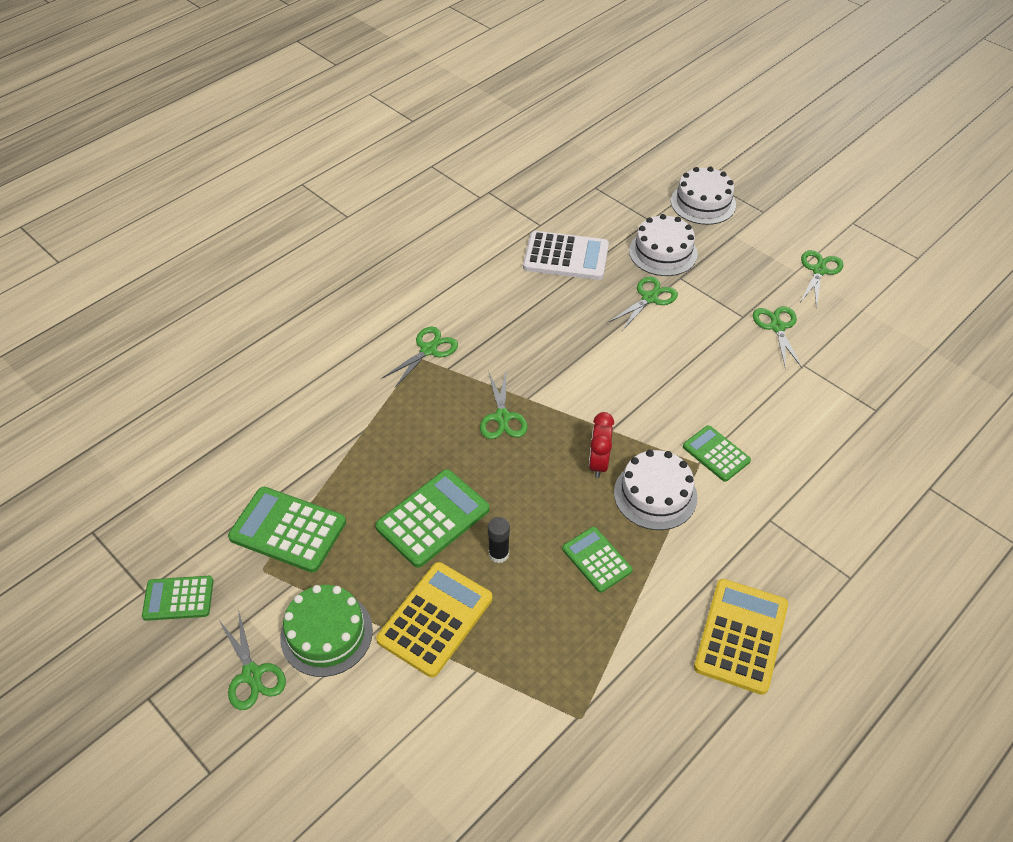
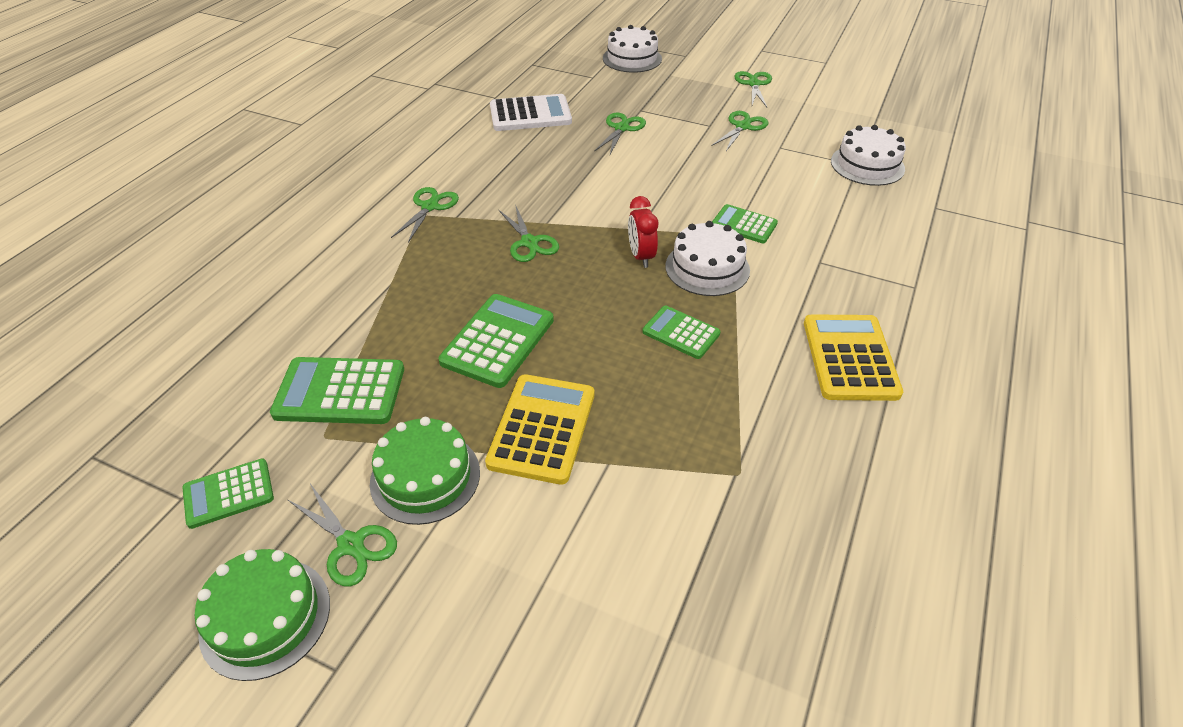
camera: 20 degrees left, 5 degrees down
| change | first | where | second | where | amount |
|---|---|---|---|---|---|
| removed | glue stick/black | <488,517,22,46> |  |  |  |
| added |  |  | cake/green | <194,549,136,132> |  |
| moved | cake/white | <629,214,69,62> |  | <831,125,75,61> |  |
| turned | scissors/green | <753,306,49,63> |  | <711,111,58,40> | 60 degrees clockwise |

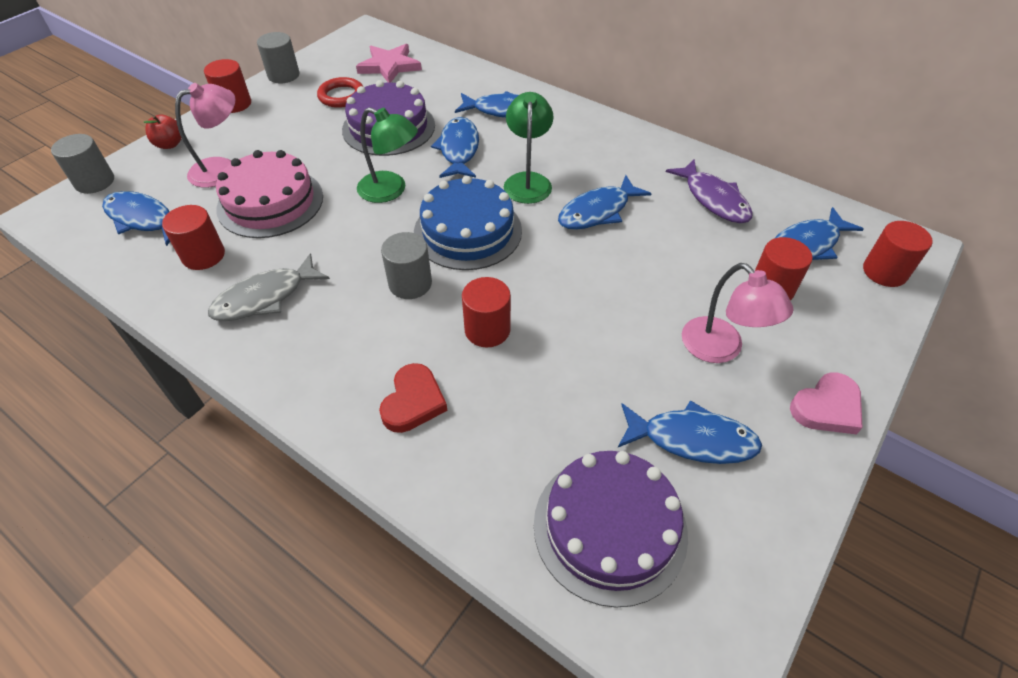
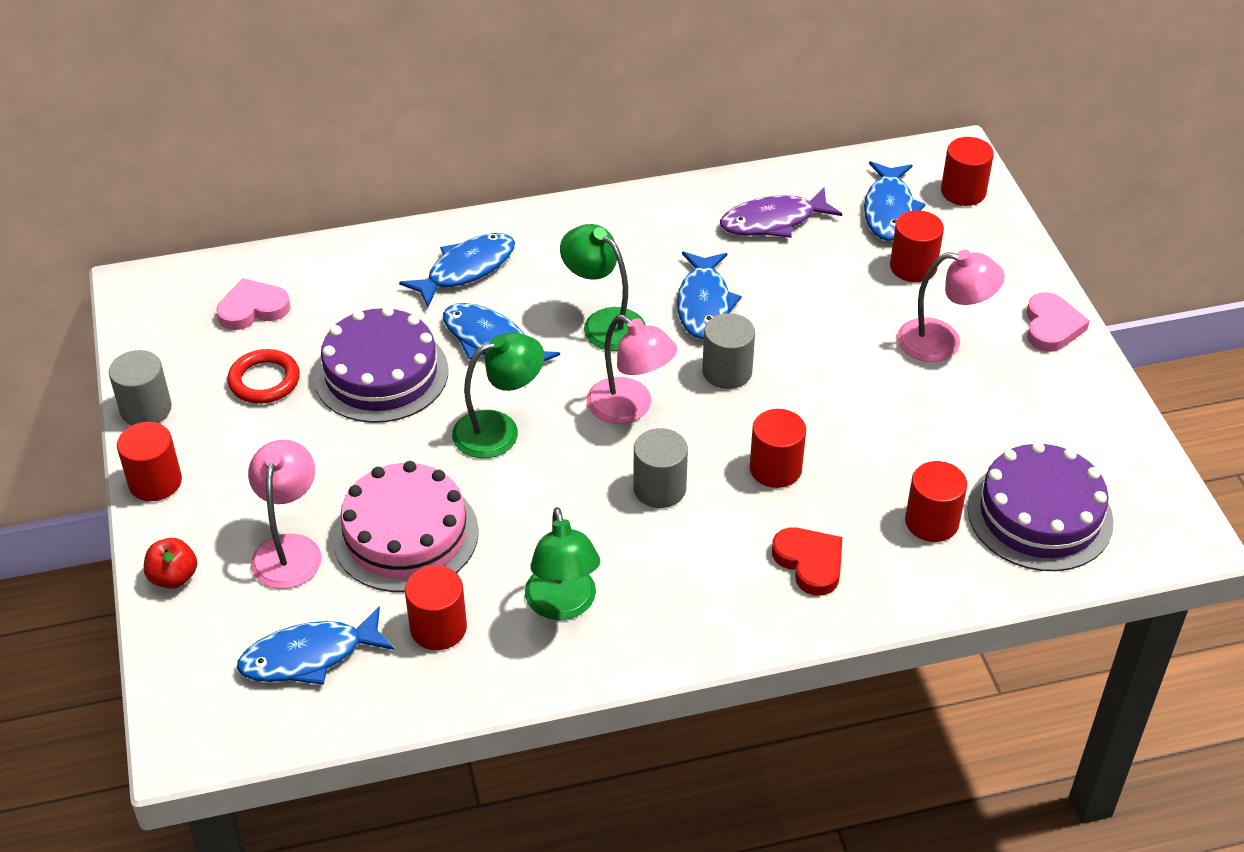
camera: 50 degrees left, 5 degrees down
| change | first | where | second | where | amount |
|---|---|---|---|---|---|
| removed | fish/blue | <618,400,144,64> |  |  |  |
| added |  |  | cylinder/red | <905,461,62,81> |  |
| moved | cylinder/grey | <51,134,63,60> |  | <702,313,53,76> |  |
| replaced | fish/grey | <208,253,122,68> | lamp/green | <525,507,75,113> |  |
| replaced | star/pink | <356,44,66,39> | heart/pink | <216,278,74,52> |  |
| replaced | cake/blue | <414,176,108,94> | lamp/pink | <586,315,91,109> |  |
| turned | fish/purple | <666,160,87,63> |  | <720,188,122,50> | 150 degrees clockwise |

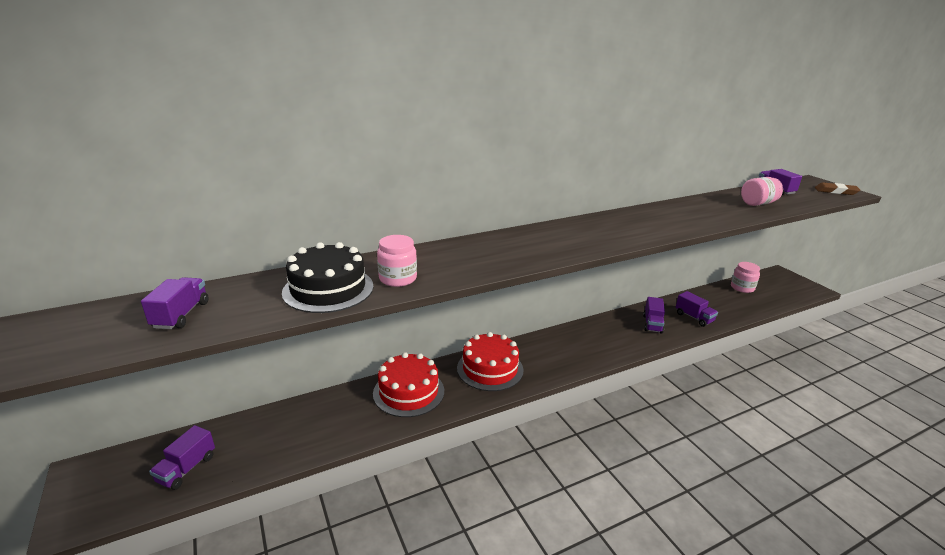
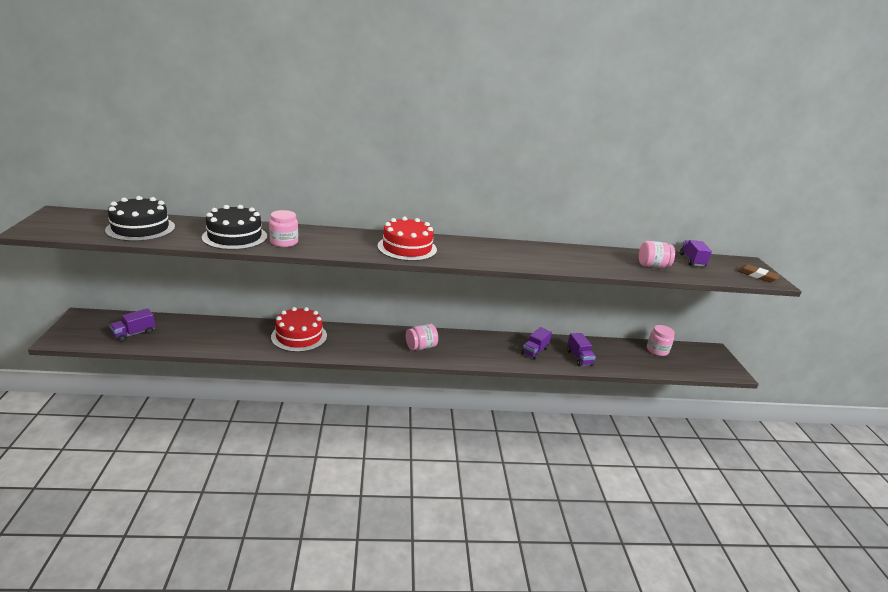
camera: 20 degrees right, 0 degrees up
| change | first | where | second | where | amount |
|---|---|---|---|---|---|
| added |  |  | jar/pink | <406,323,32,27> |  |
| moved | cake/red | <457,332,67,59> |  | <378,217,59,44> |  |
| replaced | truck/purple | <141,277,67,52> | cake/black | <105,196,70,45> |  |

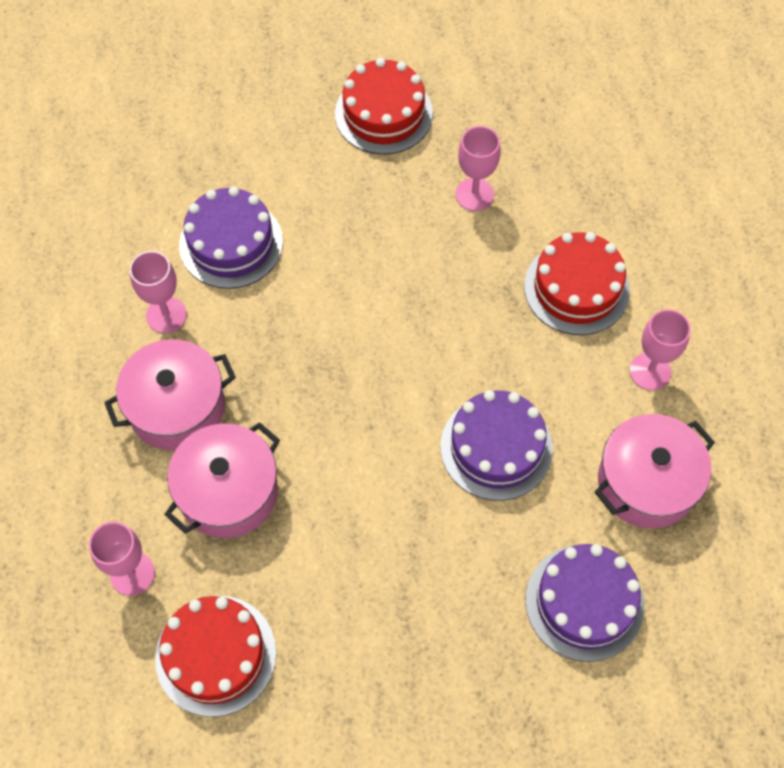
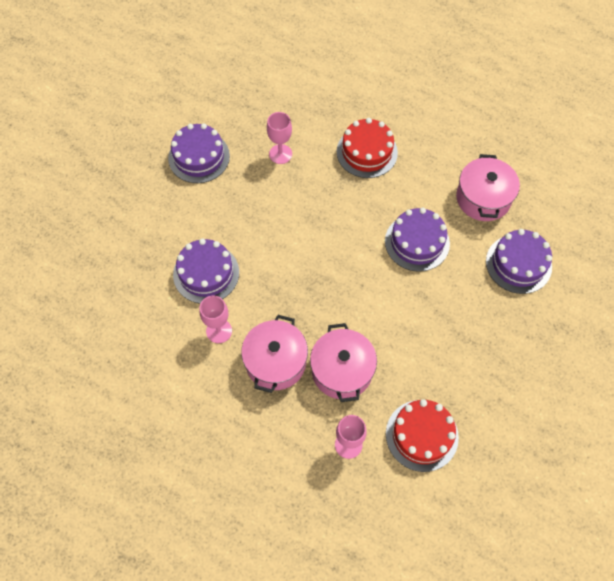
camera: 50 degrees left, 0 degrees up
| change | first | where | second | where | amount |
|---|---|---|---|---|---|
| removed | goblet/pink | <630,309,61,81> |  |  |  |
| recoloured | cake/red | <335,58,98,97> | cake/purple | <168,123,62,60> |  |

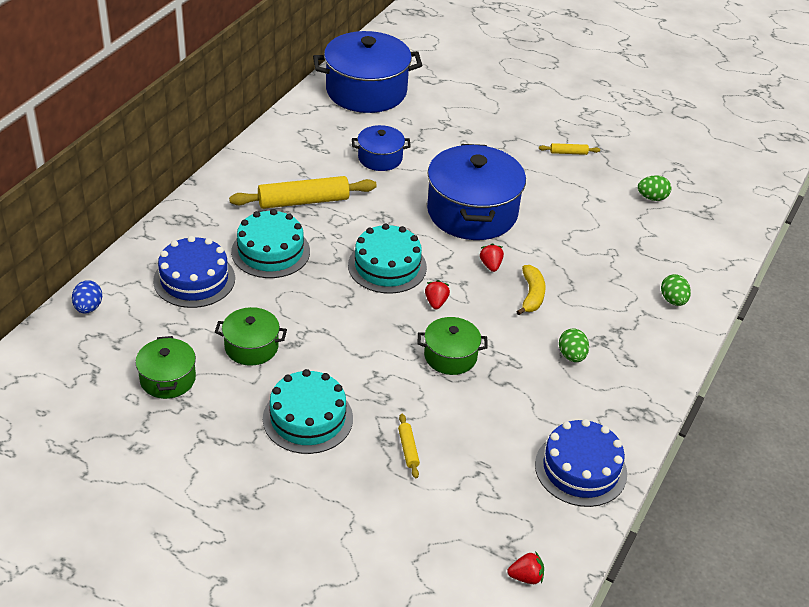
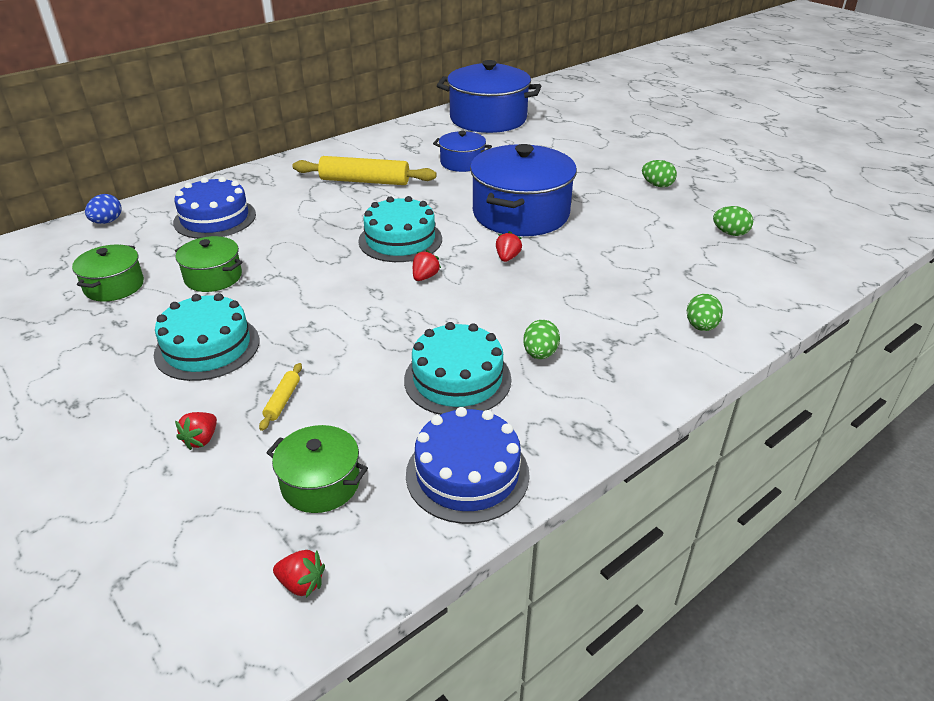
camera: 25 degrees right, 5 degrees down
| change | first | where | second | where | amount |
|---|---|---|---|---|---|
| removed | banana/yellow | <516,265,30,50> |  |  |  |
| added |  |  | strawberry/red | <175,412,42,38> |  |
| moved | cake/turquoise | <231,209,79,69> |  | <404,322,108,93> |  |
| moved | pot/green | <418,317,70,58> |  | <266,425,102,88> |  |
| replaced | rolling pin/yellow | <539,143,61,12> | egg/green | <642,160,35,27> |  |

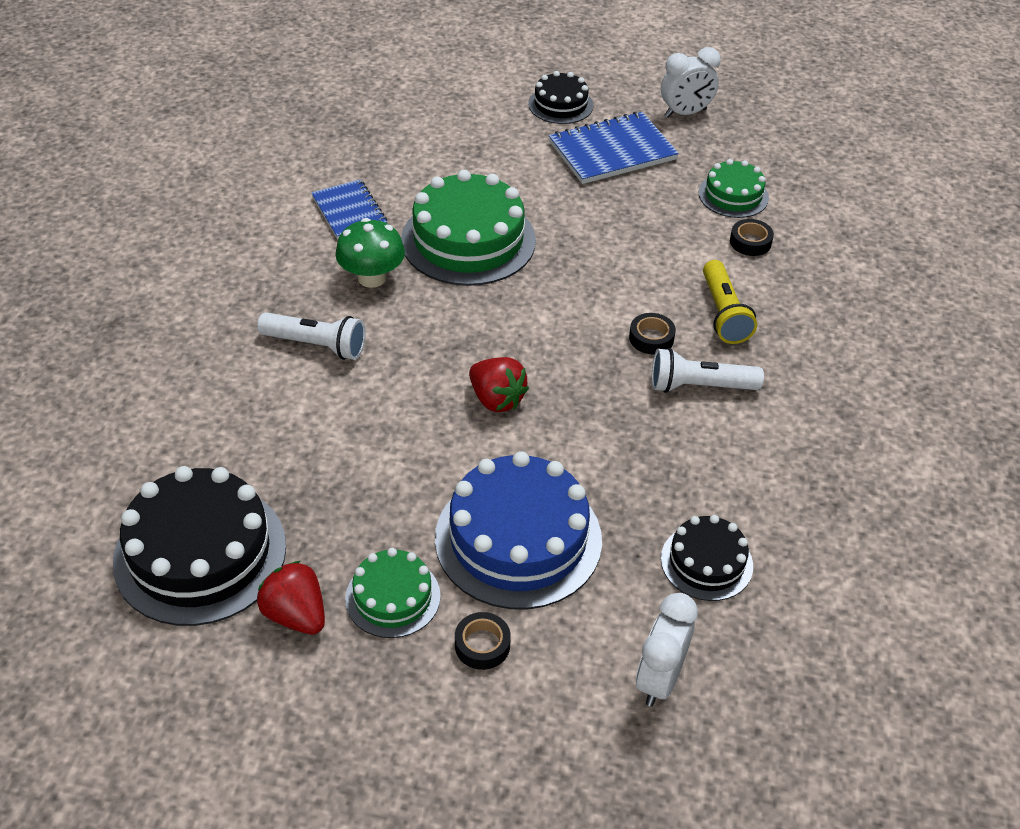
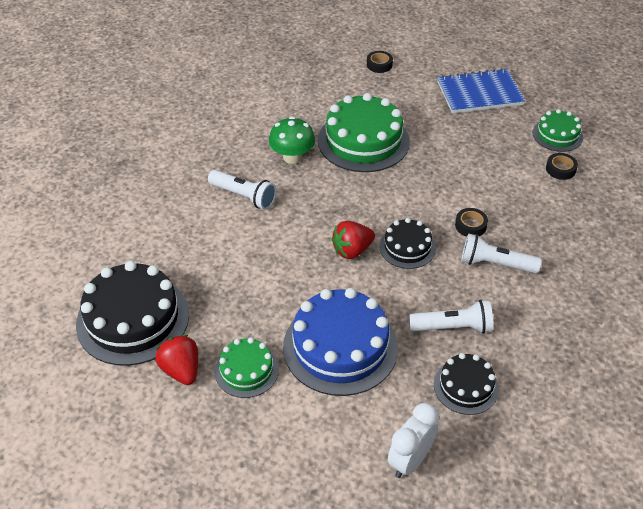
camera: 15 degrees right, 0 degrees up
| change | first | where | second | where | amount |
|---|---|---|---|---|---|
| removed | notebook/blue | <311,180,76,59> |  |  |  |
| removed | clock/white | <661,47,60,71> |  |  |  |
| removed | flashlight/yellow | <703,260,54,84> |  |  |  |
| added |  |  | flashlight/white | <409,300,84,34> |  |
| moved | tape/black | <455,612,56,58> |  | <367,51,26,22> |  |
| moved | cake/black | <528,71,65,53> |  | <379,218,57,51> |  |
| turned | strawberry/red | <469,357,60,55> |  | <332,221,43,38> | 90 degrees clockwise |

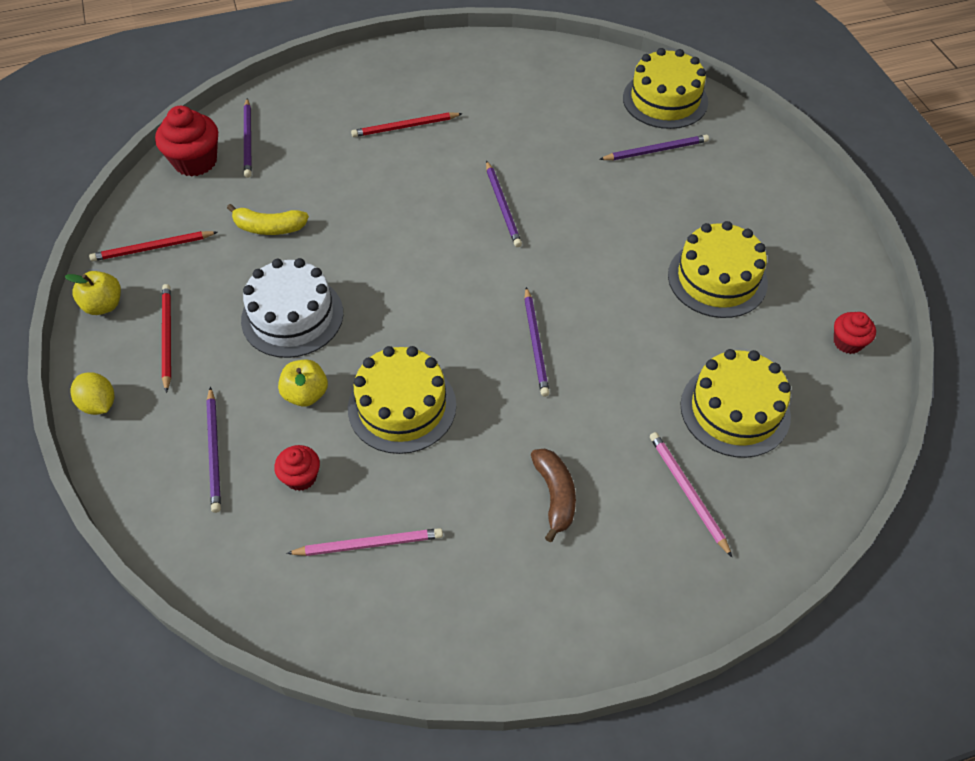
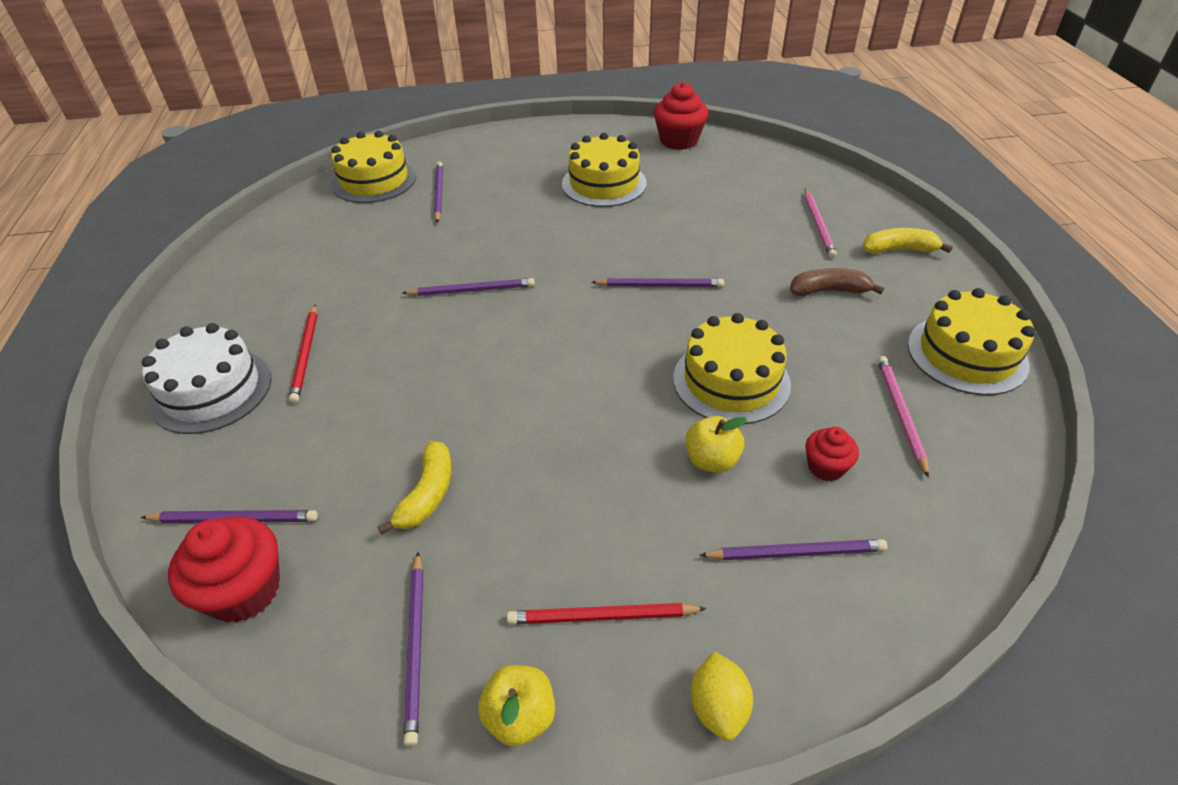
camera: 80 degrees left, 10 degrees down
| change | first | where | second | where | amount |
|---|---|---|---|---|---|
| added |  |  | banana/yellow | <863,228,90,26> |  |
| moved | cake/white | <241,258,102,100> |  | <142,323,130,111> |  |
| moved | cake/yellow | <681,349,110,109> |  | <908,288,127,107> |  |
| recoloured | pencil/red | <89,231,129,30> | pencil/purple | <404,552,19,195> |  |
| turned | lemon/yellow | <70,372,44,43> |  | <690,651,63,90> | 60 degrees counterclockwise |
| turned | pencil/pink | <650,432,82,125> |  | <805,189,32,69> | 75 degrees counterclockwise |
| resized | cupcake/red | <834,312,42,42> |  | <654,82,54,68> | x1.73 |

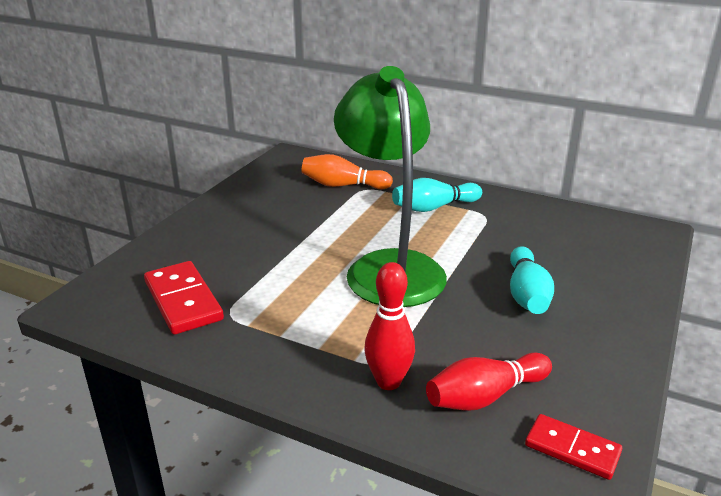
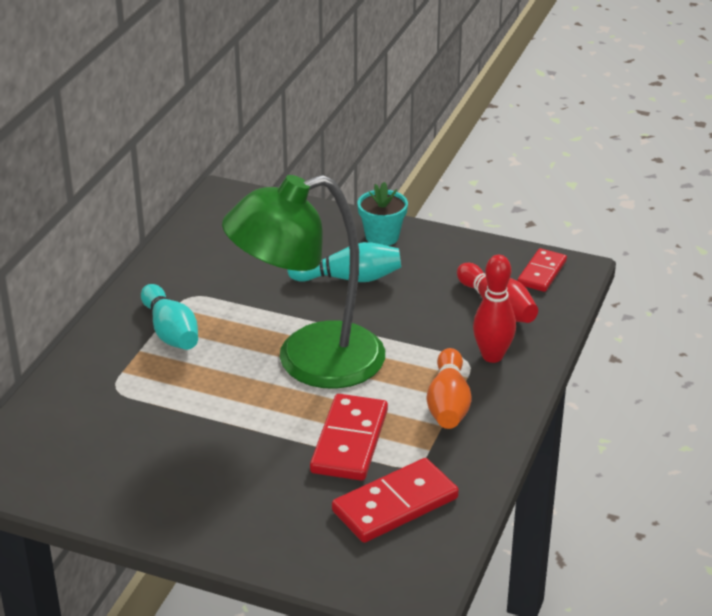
camera: 95 degrees left, 5 degrees up
| change | first | where | second | where | amount |
|---|---|---|---|---|---|
| added |  |  | domino/red | <310,394,78,87> |  |
| added |  |  | flower pot/turquoise | <357,182,51,64> |  |
| moved | bowling pin/orange | <301,154,92,35> |  | <427,348,45,81> |  |

